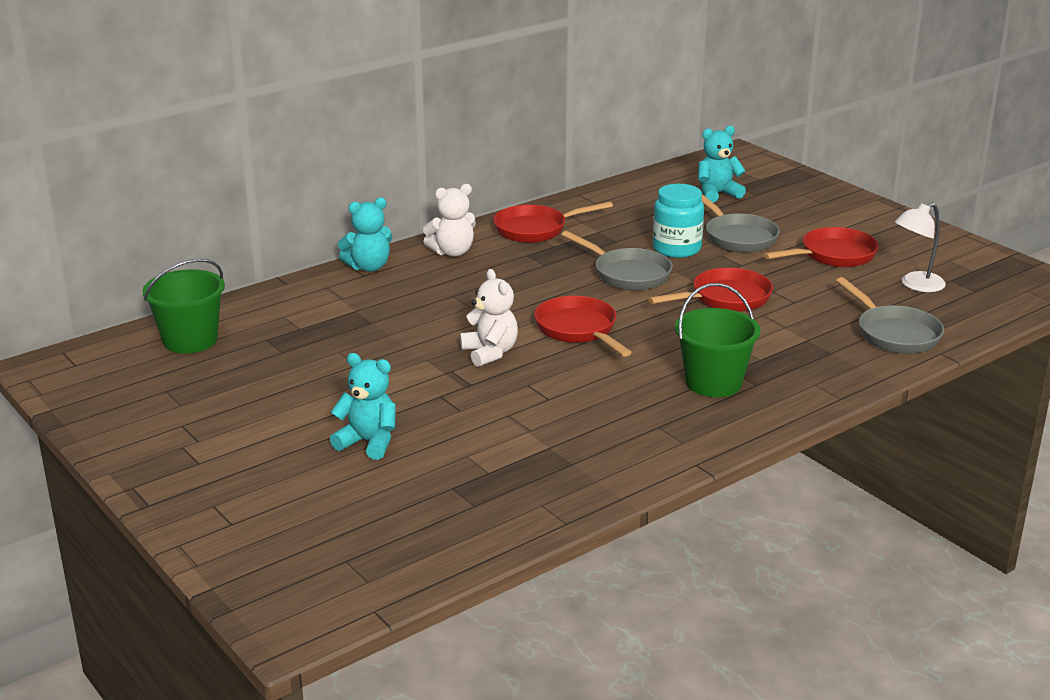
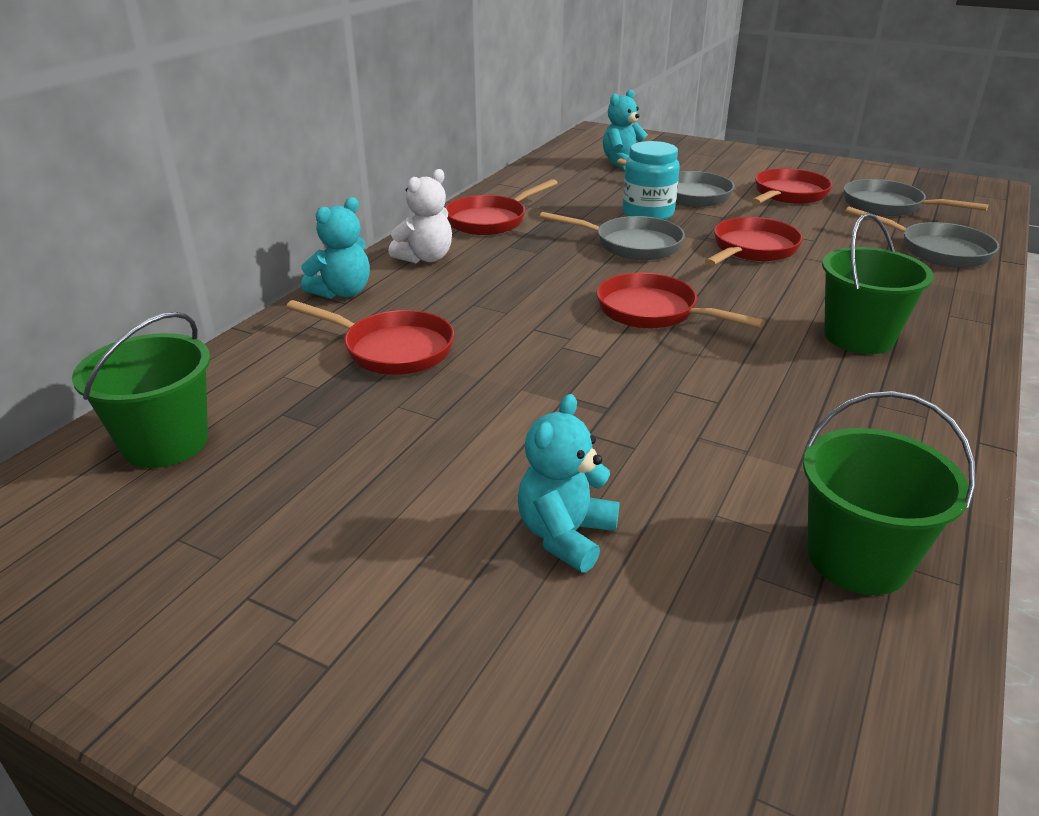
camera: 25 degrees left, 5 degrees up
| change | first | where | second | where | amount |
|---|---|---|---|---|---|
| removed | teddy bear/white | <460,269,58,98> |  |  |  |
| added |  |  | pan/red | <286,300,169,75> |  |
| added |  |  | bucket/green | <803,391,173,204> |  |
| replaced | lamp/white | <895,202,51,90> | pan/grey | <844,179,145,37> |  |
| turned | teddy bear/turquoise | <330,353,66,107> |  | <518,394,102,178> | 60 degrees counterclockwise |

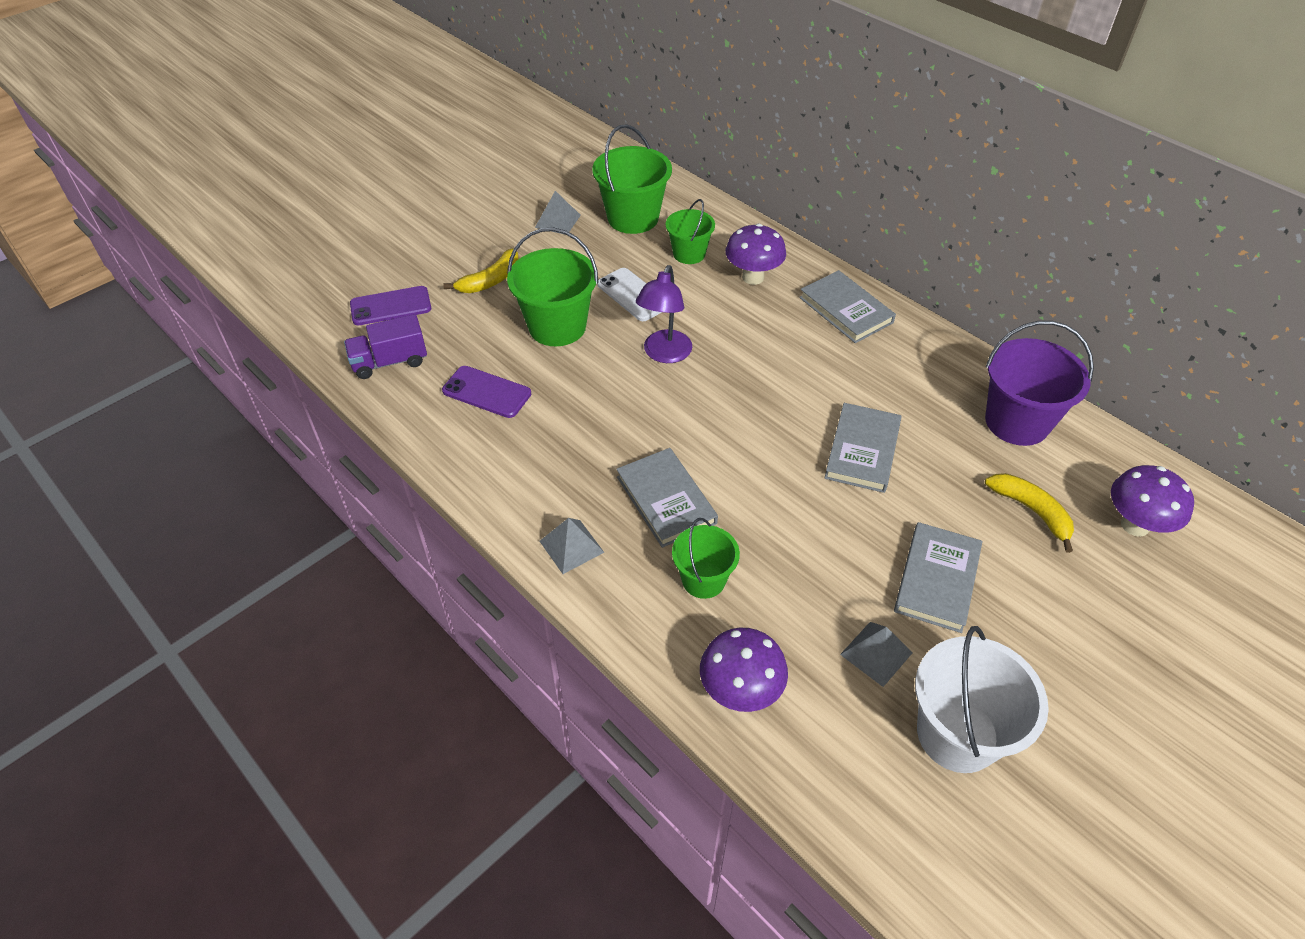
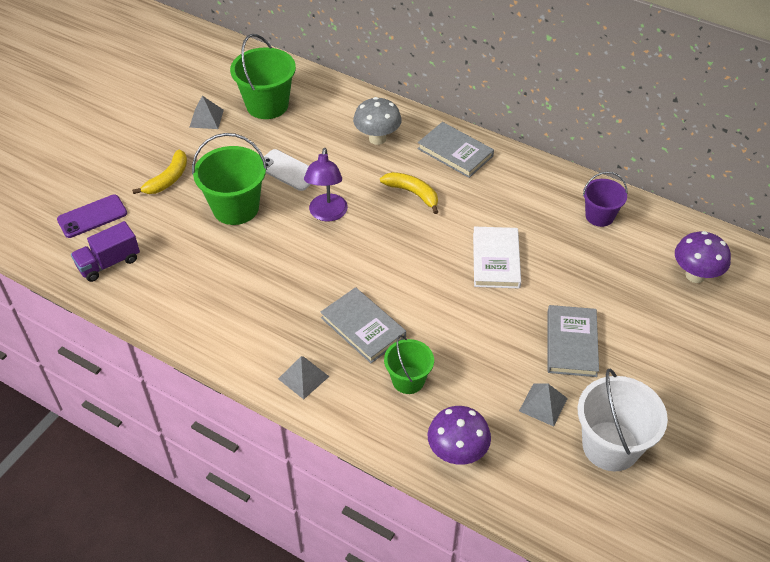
camera: 15 degrees left, 0 degrees up
| change | first | where | second | where | amount |
|---|---|---|---|---|---|
| removed | phone/purple | <442,366,89,52> |  |  |  |
| removed | bucket/green | <666,199,49,65> |  |  |  |
| moved | banana/yellow | <985,473,89,80> |  | <380,172,58,42> |  |
| recoloured | mushroom/purple | <725,224,61,61> | mushroom/grey | <353,97,49,48> |  |
| recoloured | book/grey | <824,403,77,90> | book/white | <473,226,48,62> |  |
| resized | bucket/purple | <985,321,109,125> |  | <583,172,44,55> | x0.61 |

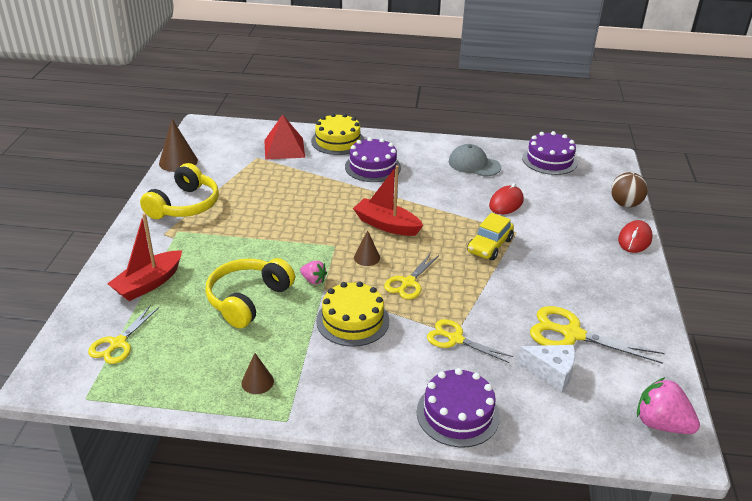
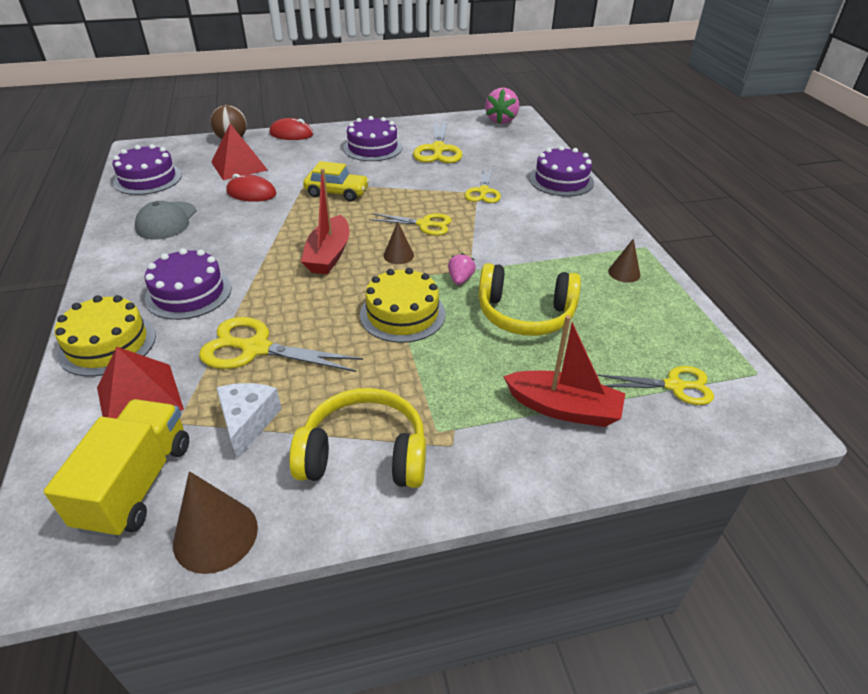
camera: 110 degrees left, 5 degrees up
| change | first | where | second | where | amount |
|---|---|---|---|---|---|
| added |  |  | truck/yellow | <44,399,145,139> |  |
| added |  |  | scissors/yellow | <199,317,164,55> |  |
| added |  |  | pyramid/red | <211,124,56,56> |  |
| added |  |  | cake/purple | <343,116,59,45> |  |
| moved | cake/yellow | <316,281,73,66> |  | <360,268,86,75> |  |
| moved | cheese/white | <518,345,57,47> |  | <216,383,65,76> |  |

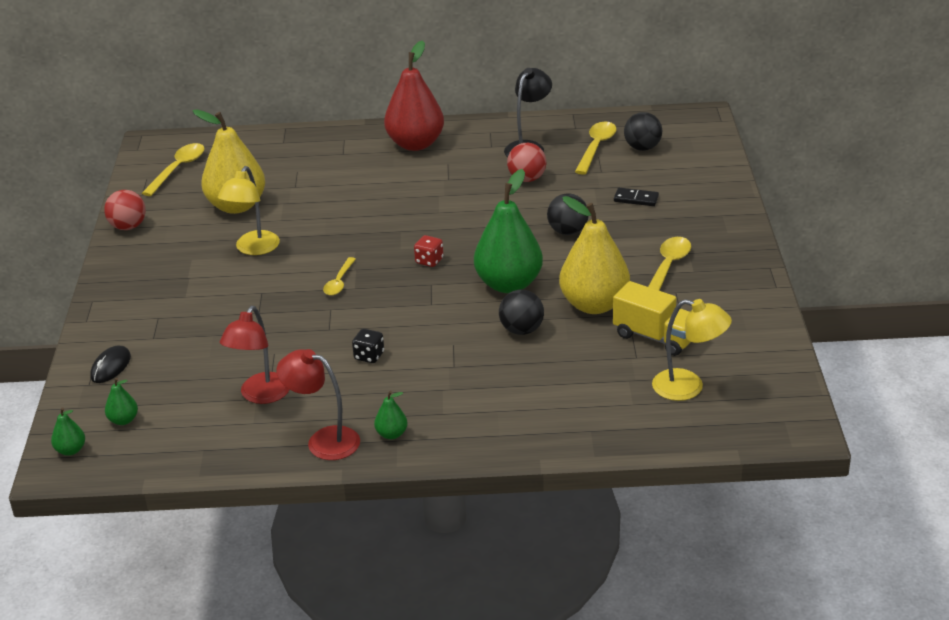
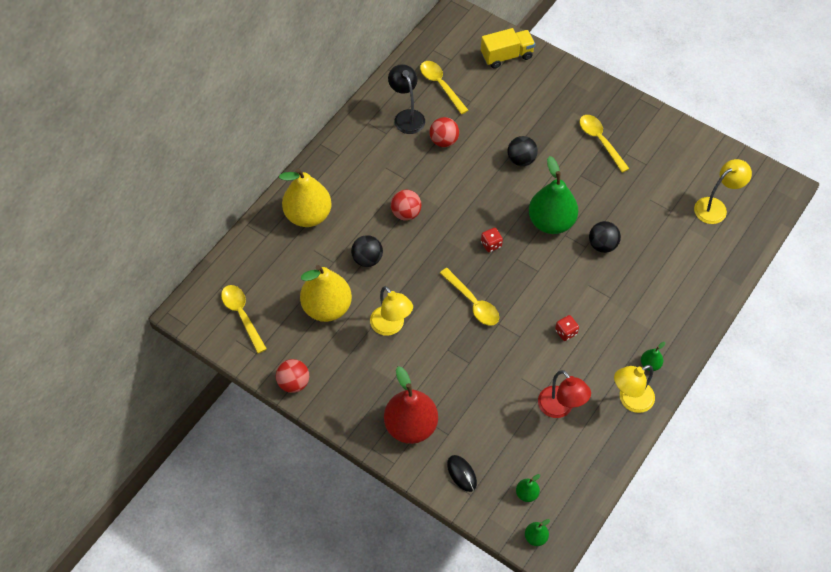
camera: 55 degrees left, 25 degrees up
| change | first | where | second | where | amount |
|---|---|---|---|---|---|
| removed | domino/black | <614,188,45,18> |  |  |  |
| added |  |  | ball/red | <391,190,31,31> |  |
| moved | pear/red | <384,40,60,111> |  | <384,366,54,78> |  |
| moved | pear/yellow | <559,196,71,118> |  | <279,168,53,59> |  |
| moved | truck/yellow | <613,281,77,75> |  | <481,28,54,41> |  |
| moved | ball/black | <624,112,39,39> |  | <351,235,32,32> |  |
| recoloured | lamp/red | <277,349,83,111> | lamp/yellow | <614,365,41,48> |  |
| recoloured | dice/black | <352,329,32,34> | dice/red | <555,315,24,26> |  |
| resized | spoon/yellow | <323,257,33,39> |  | <440,268,59,58> | x1.53 |

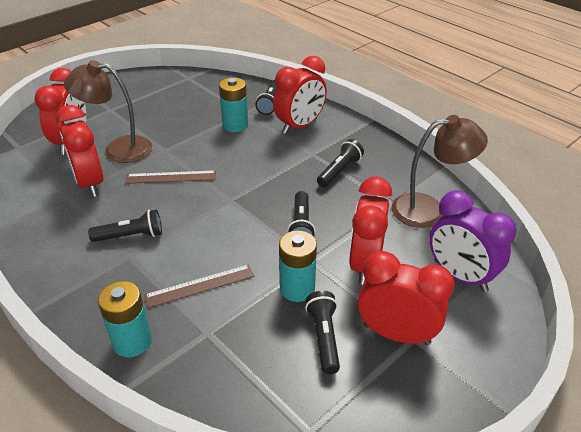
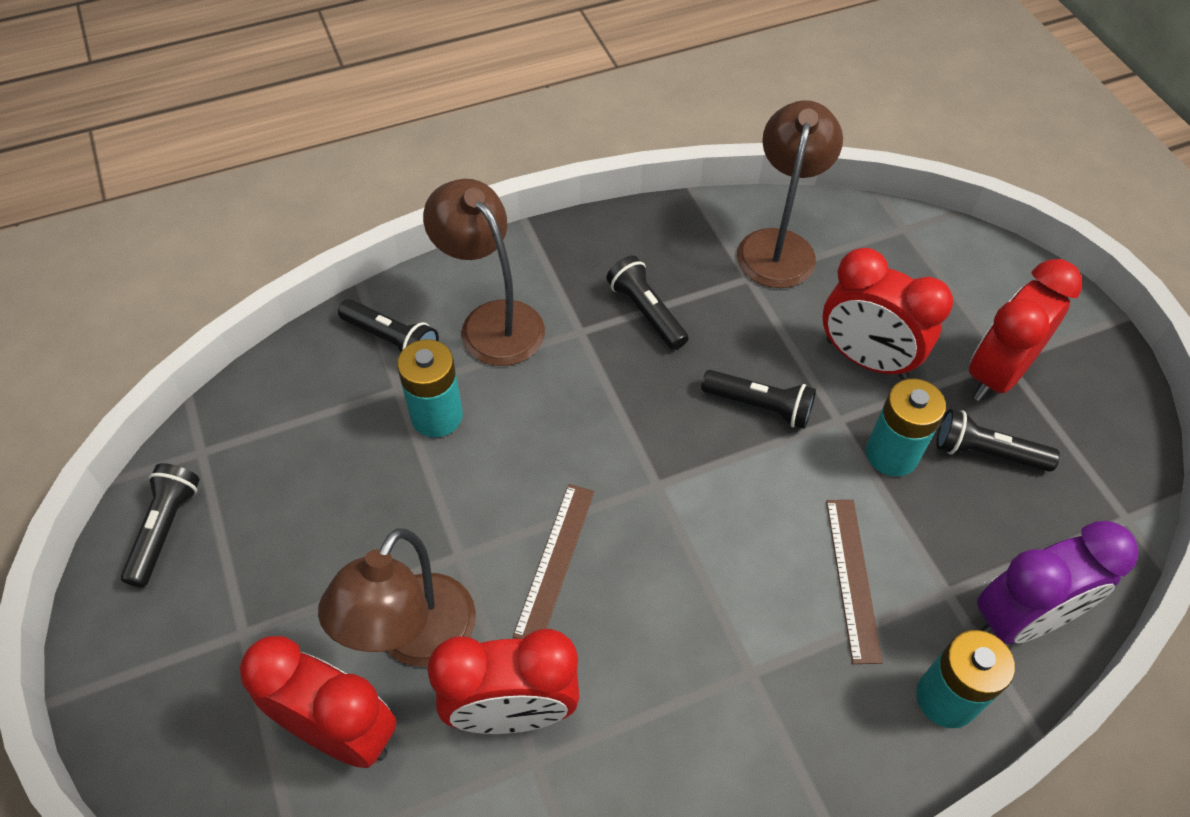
camera: 70 degrees left, 15 degrees up
| change | first | where | second | where | amount |
|---|---|---|---|---|---|
| moved | flashlight/black | <88,209,74,33> |  | <121,463,79,124> |  |
| moved | clock/purple | <429,190,88,102> |  | <977,521,162,123> |  |
| replaced | clock/red | <273,56,54,78> | lamp/brown | <423,179,122,187> |  |

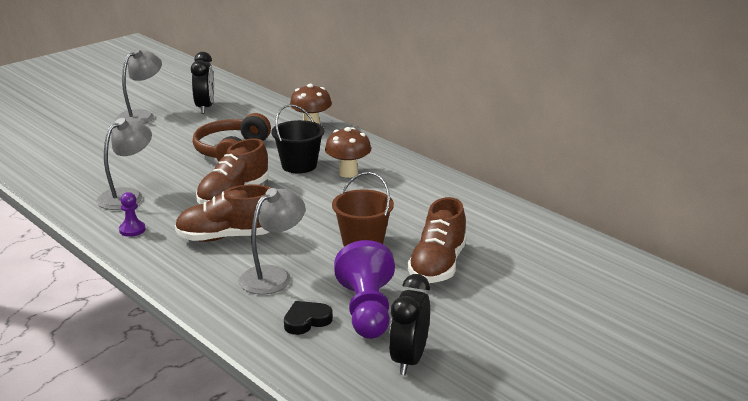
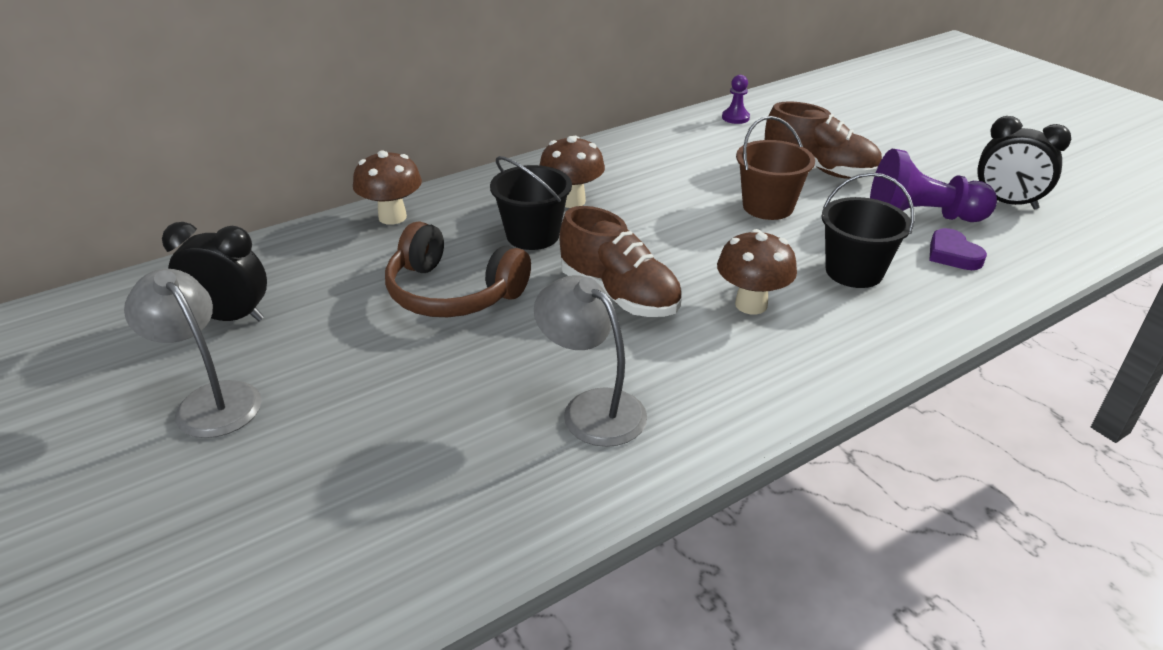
camera: 80 degrees left, 10 degrees up
| change | first | where | second | where | amount |
|---|---|---|---|---|---|
| moved | pawn/purple | <119,192,27,45> |  | <722,75,28,49> |  |
| replaced | shoe/brown | <175,184,95,58> | mushroom/brown | <717,229,80,86> |  |
| replaced | lamp/grey | <239,188,66,106> | bucket/black | <821,173,94,115> |  |
| recoloured | heart/black | <284,301,49,34> | heart/purple | <929,228,58,42> |  |

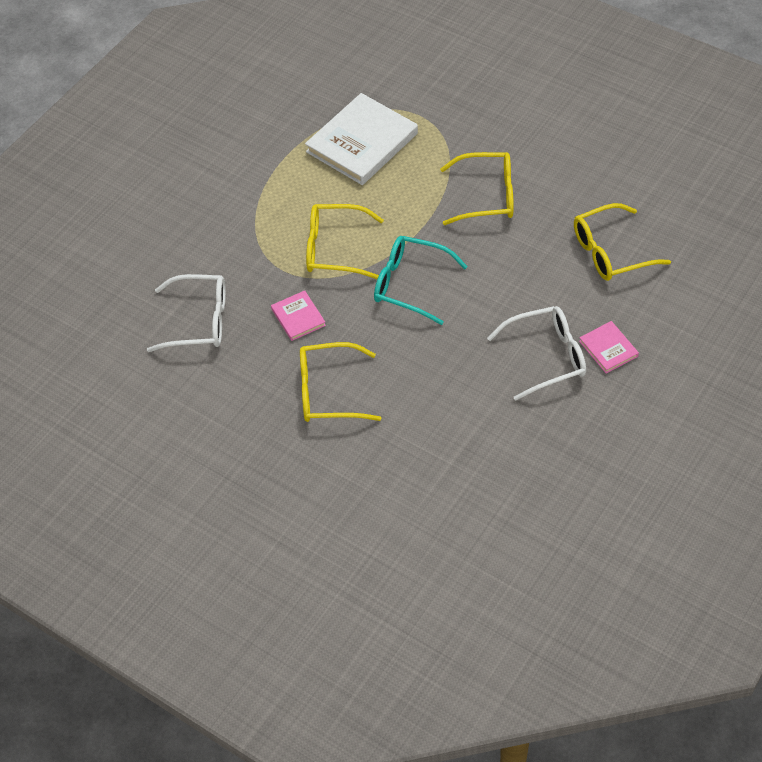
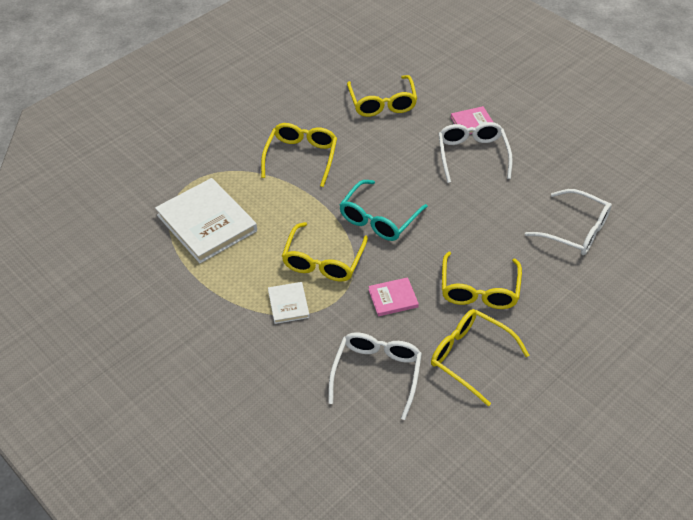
camera: 80 degrees left, 5 degrees down
| change | first | where | second | where | amount |
|---|---|---|---|---|---|
| added |  |  | book/white | <268,282,42,42> |  |
| added |  |  | glasses/yellow | <431,309,98,97> |  |
| added |  |  | glasses/white | <525,189,87,66> |  |

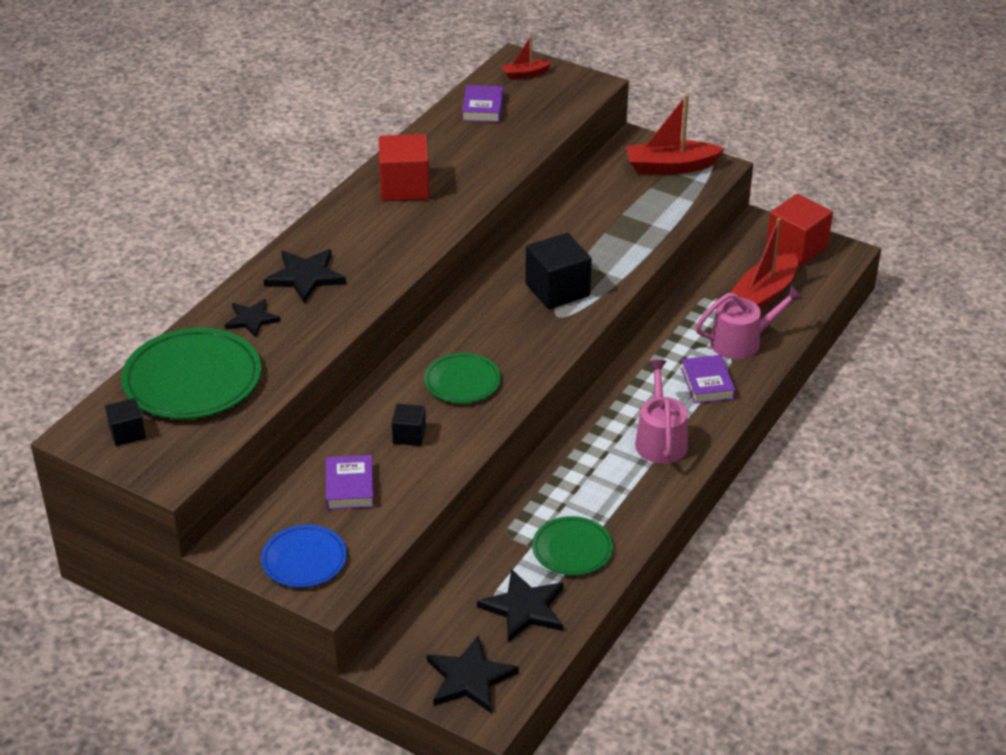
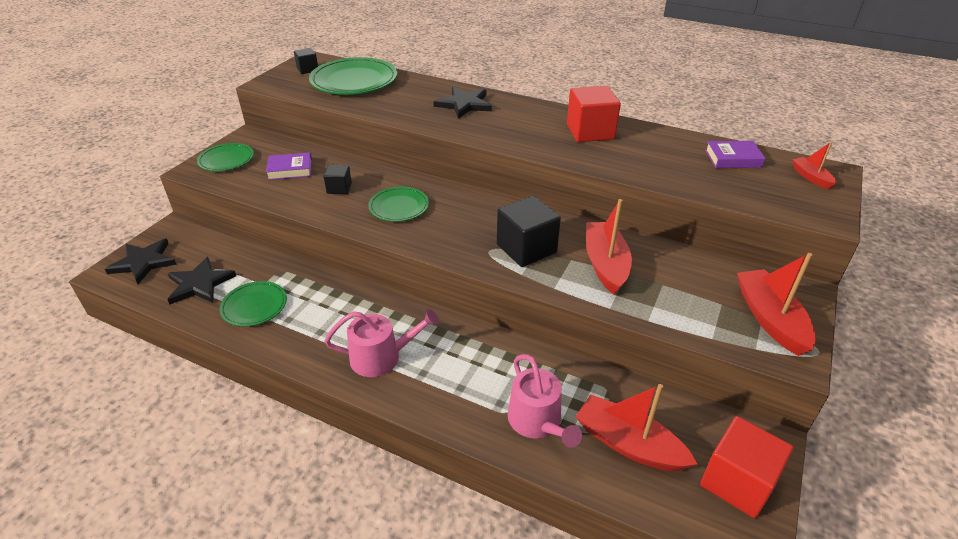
camera: 85 degrees right, 0 degrees up
| change | first | where | second | where | amount |
|---|---|---|---|---|---|
| removed | star/black | <225,299,56,39> |  |  |  |
| removed | book/purple | <681,355,54,49> |  |  |  |
| added |  |  | boat/red | <586,199,46,96> |  |
| recoloured | plate/blue | <261,525,86,63> | plate/green | <197,143,57,28> |  |

